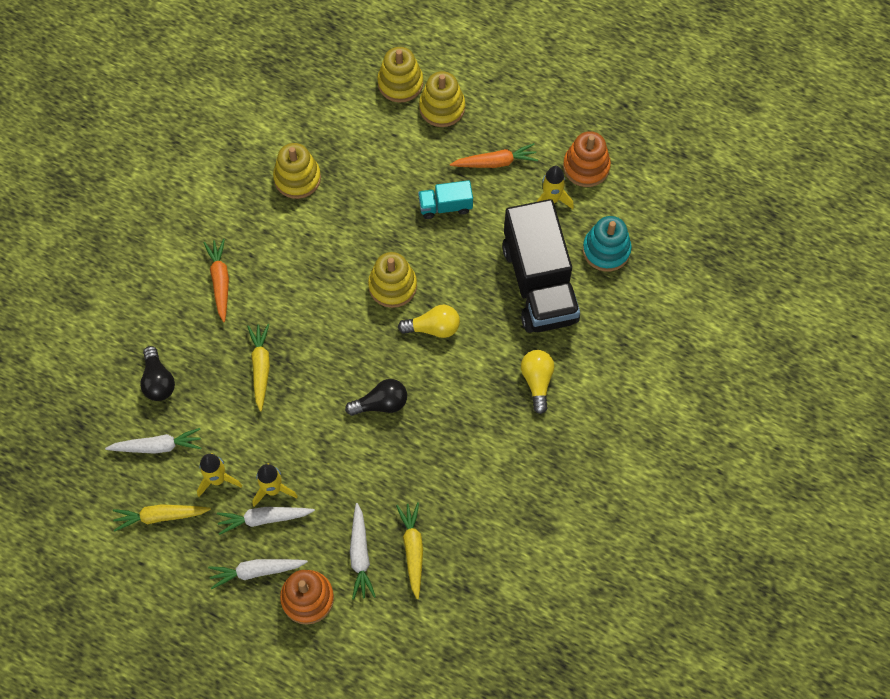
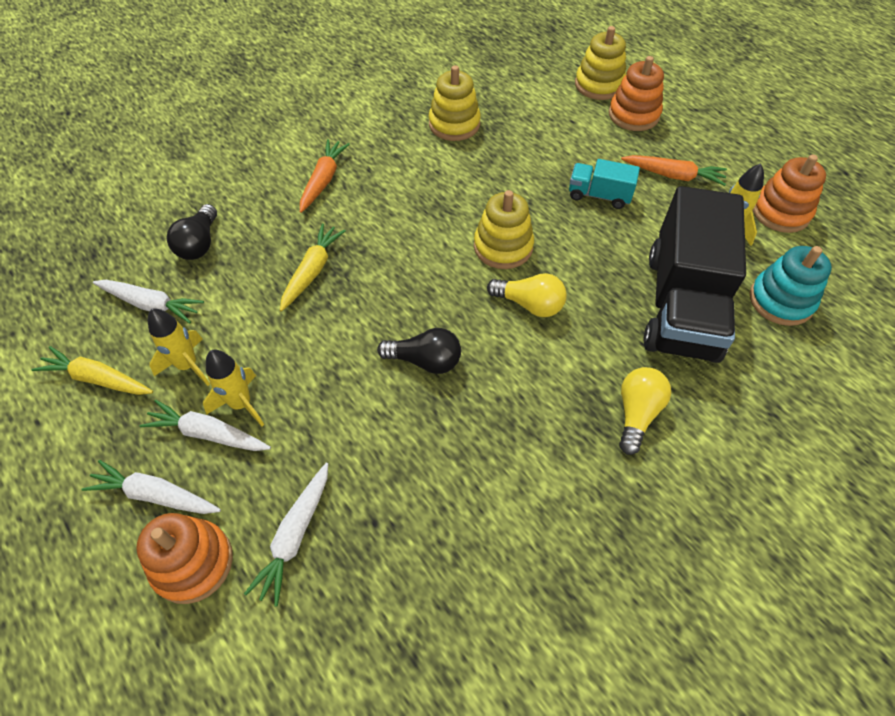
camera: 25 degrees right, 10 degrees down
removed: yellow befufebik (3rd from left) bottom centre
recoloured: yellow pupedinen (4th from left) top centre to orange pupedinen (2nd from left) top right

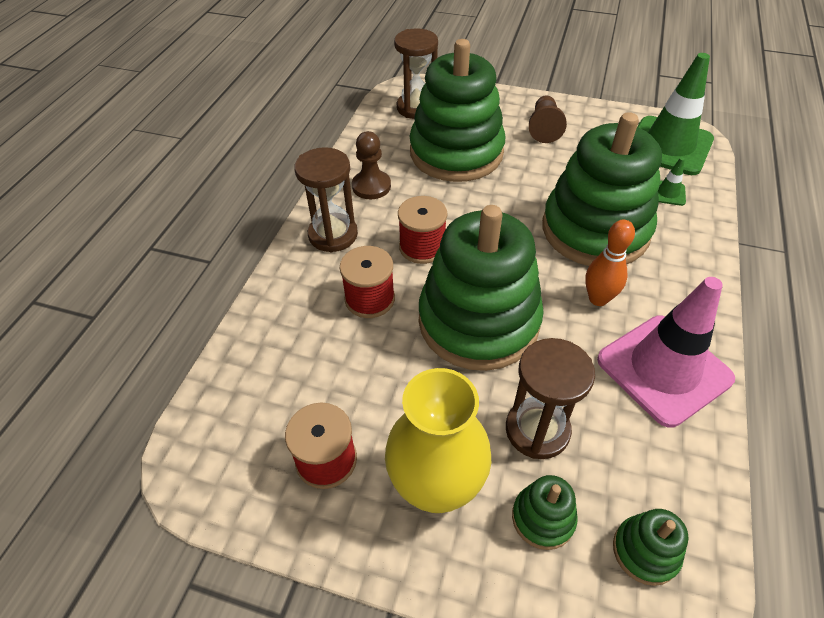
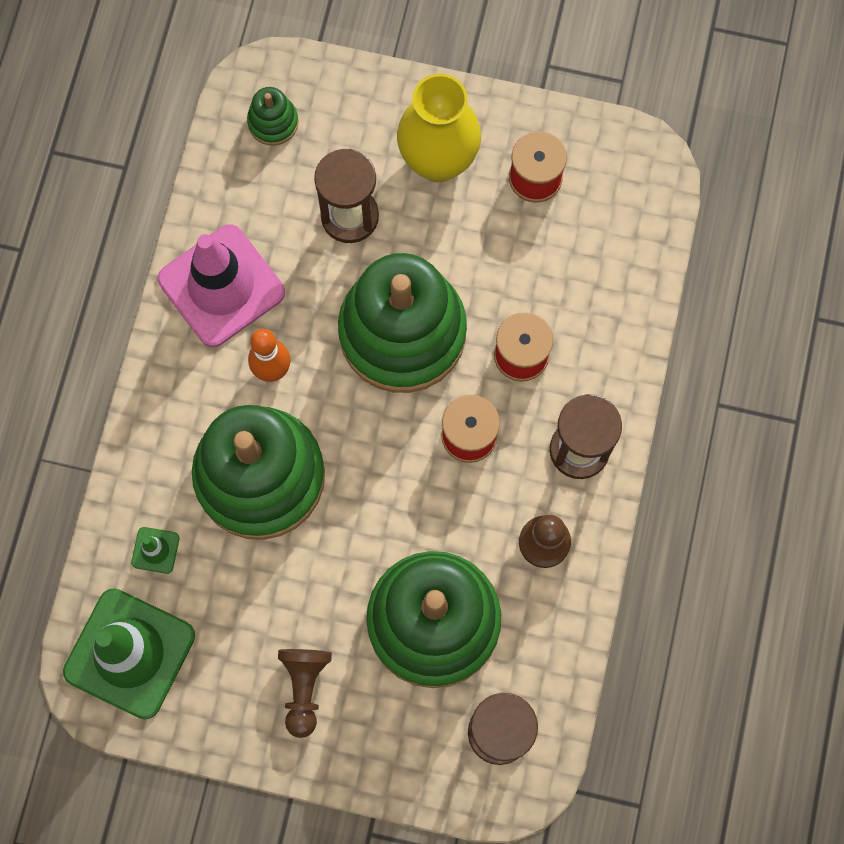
camera: 175 degrees right, 25 degrees up
removed: green pupedinen (3rd from left) bottom centre

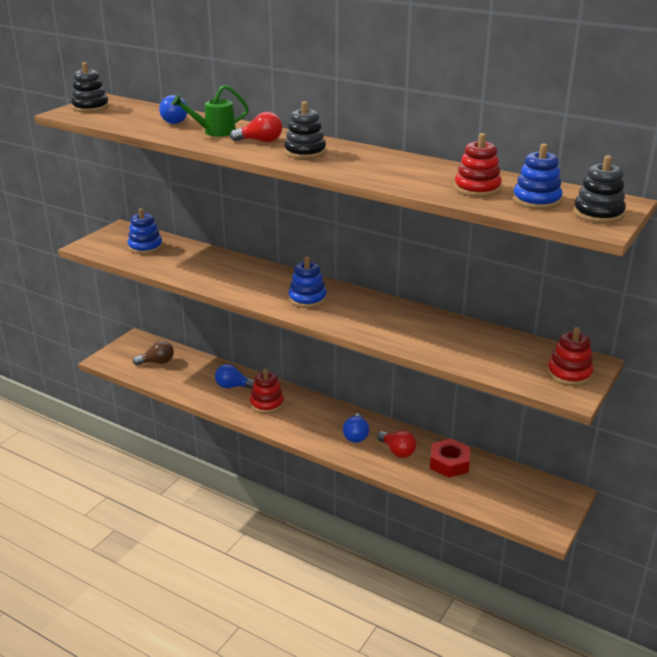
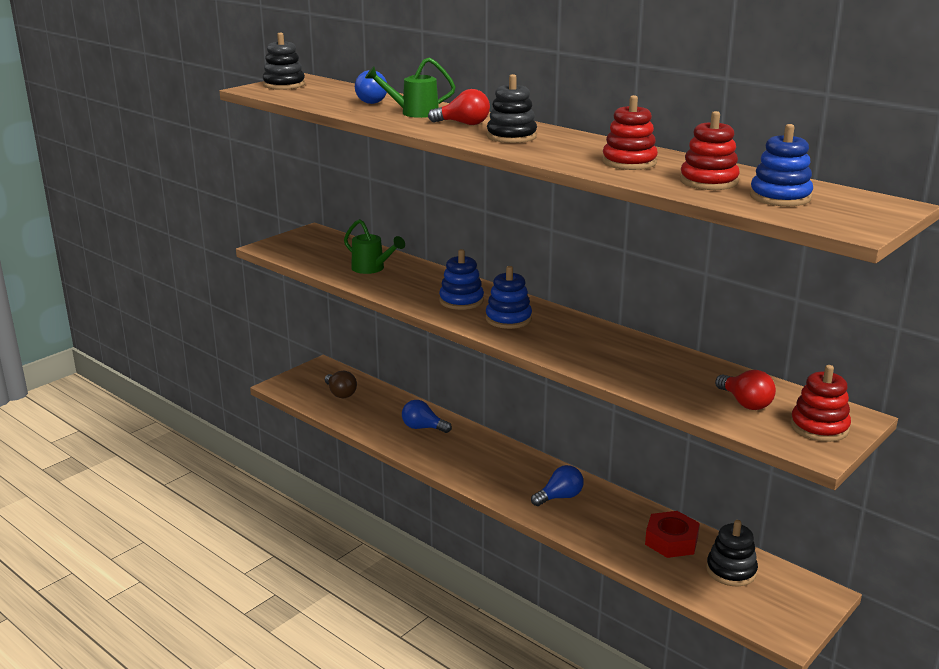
camera: 10 degrees right, 5 degrees down
added: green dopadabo (1st from left) centre
moved: black pupedinen (3rd from left) top right to bottom right; blue pupedinen (1st from left) middle left to centre; red pupedinen (1st from left) centre to top right; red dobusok (2nd from left) bottom centre to middle right
turned: brown dobusok middle left = centre 60 degrees clockwise; blue dobusok (3rd from left) centre = bottom centre 135 degrees counterclockwise

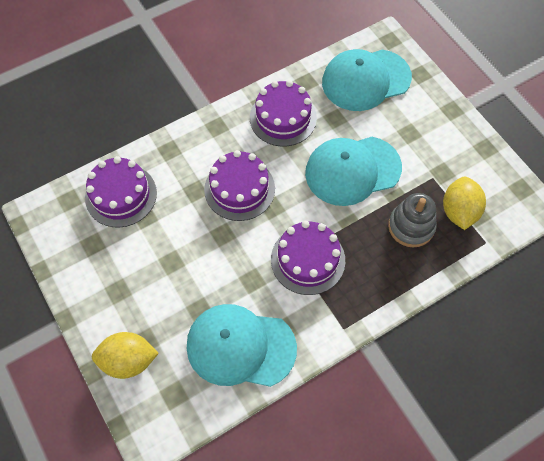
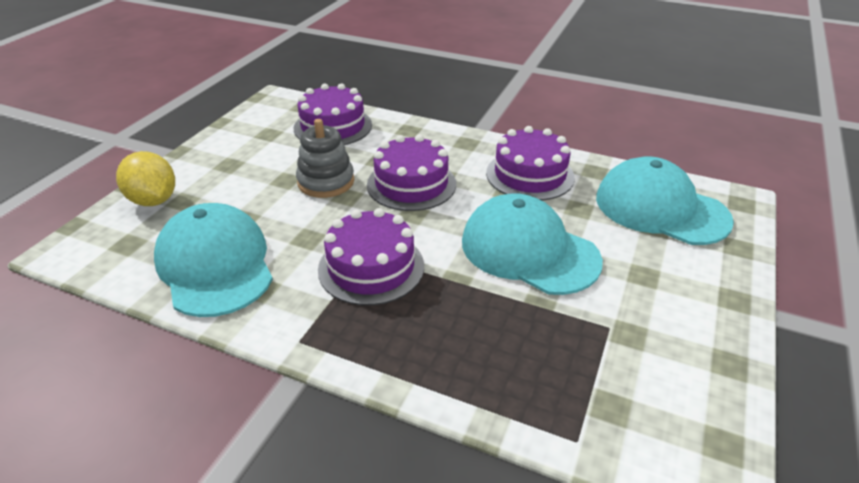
camera: 55 degrees right, 25 degrees down
removed: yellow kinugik (2nd from left) middle right
moved: grey pupedinen middle right to top centre

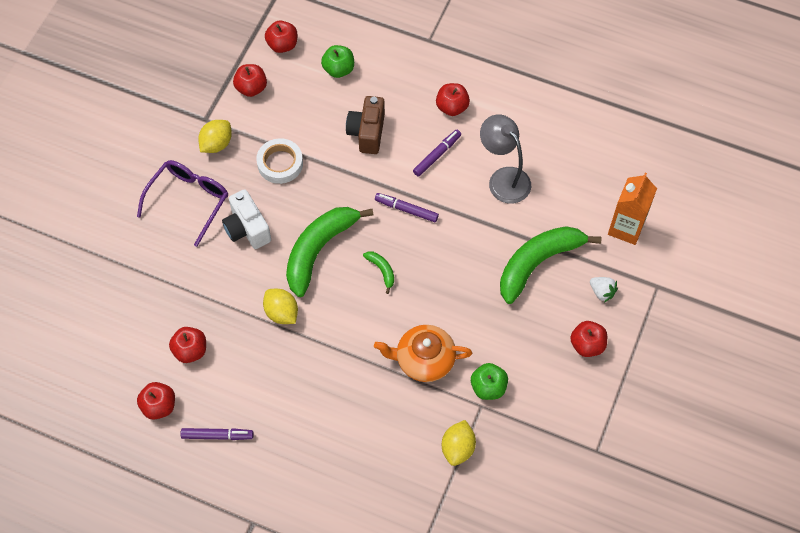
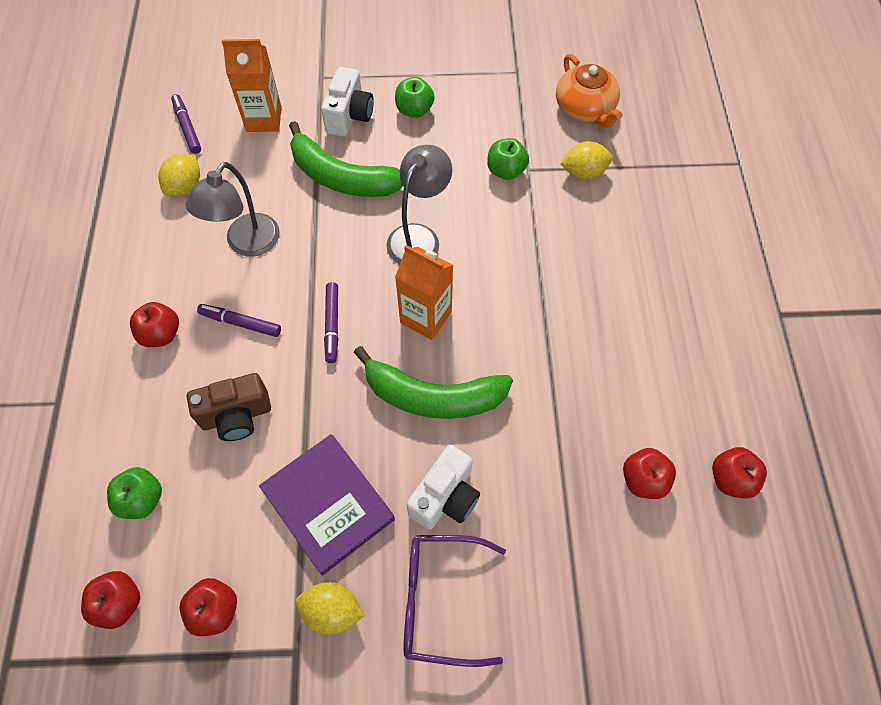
camera: 115 degrees left, 0 degrees up
added: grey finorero (2nd from left) top centre
moved: yellow kinugik (2nd from left in the first image) centre to yellow kinugik (1st from left) top left; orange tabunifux centre to top right; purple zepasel (1st from left) bottom left to top left
replaced: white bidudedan top centre to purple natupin bottom centre; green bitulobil (2nd from left) centre to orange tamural (2nd from left) centre; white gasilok middle right to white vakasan (1st from left) top centre
recoloured: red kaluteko (6th from left) middle right to green kaluteko (2nd from left) top centre

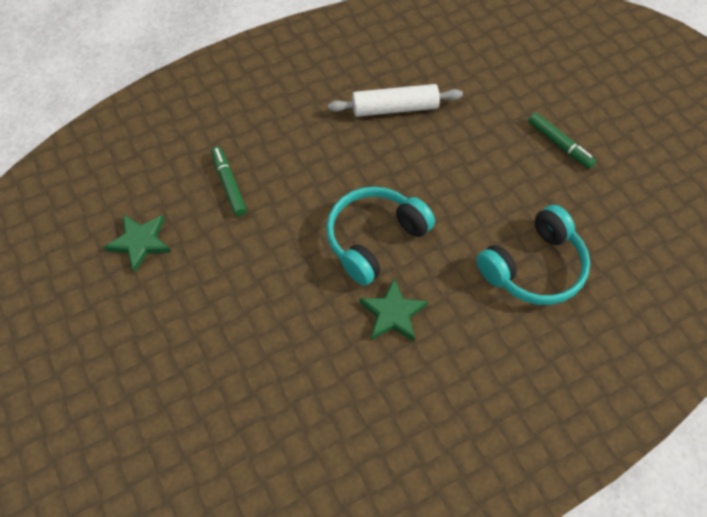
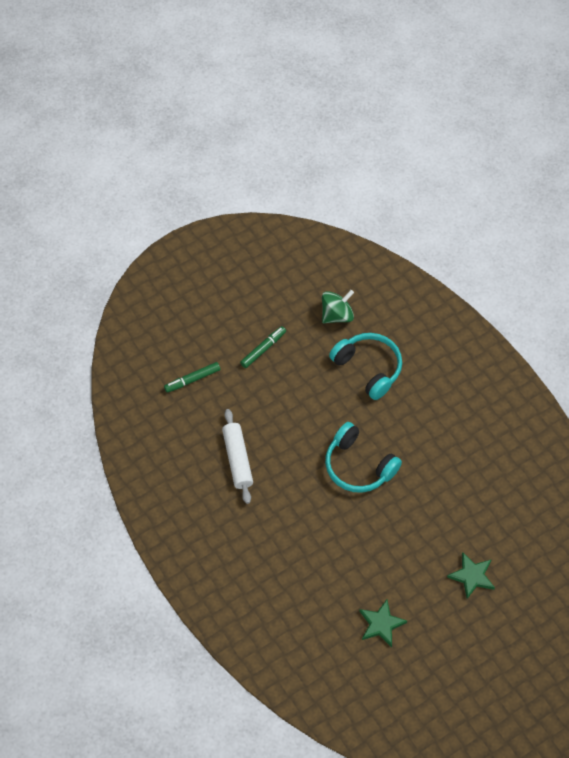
camera: 95 degrees left, 0 degrees up
added: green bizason centre
moved: green zepasel (1st from left) middle left to centre; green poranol (2nd from left) centre to bottom right

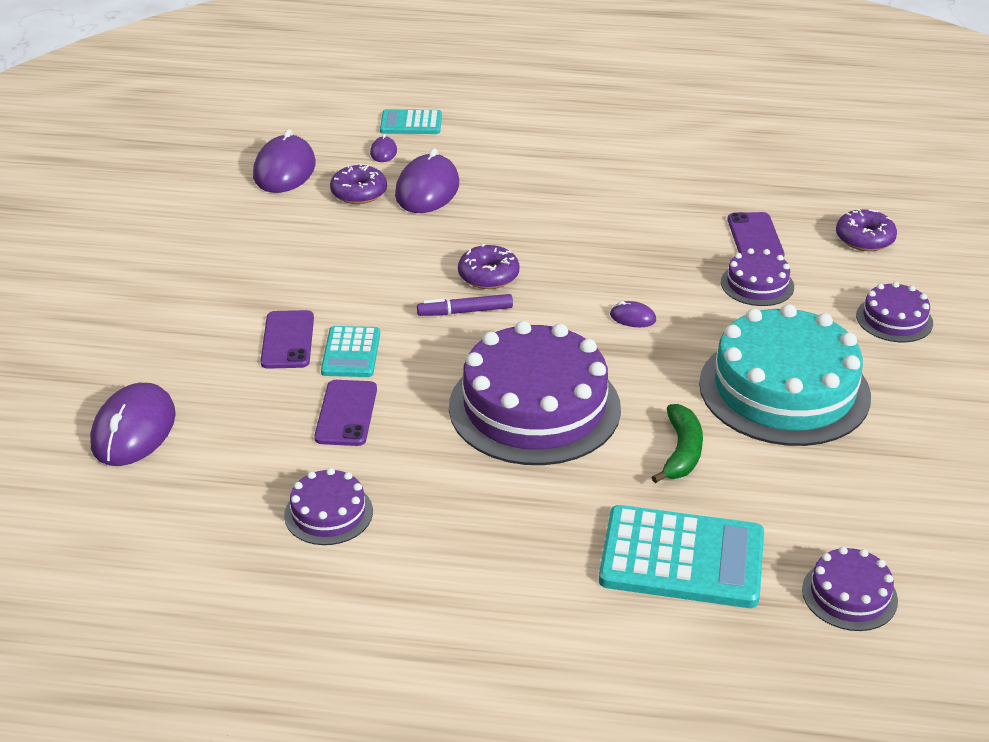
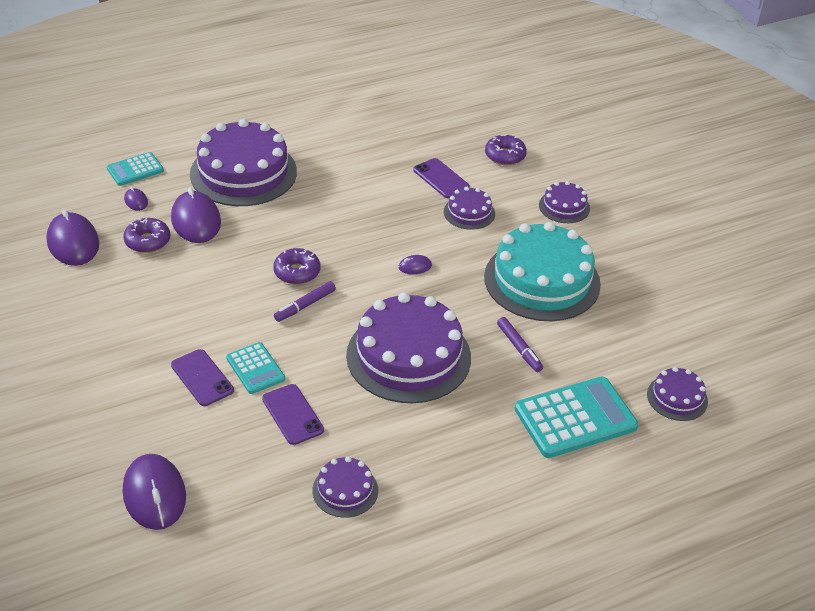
camera: 35 degrees left, 5 degrees up
added: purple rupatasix (1st from left) top left
replaced: green bitulobil middle right to purple zepasel (2nd from left) centre

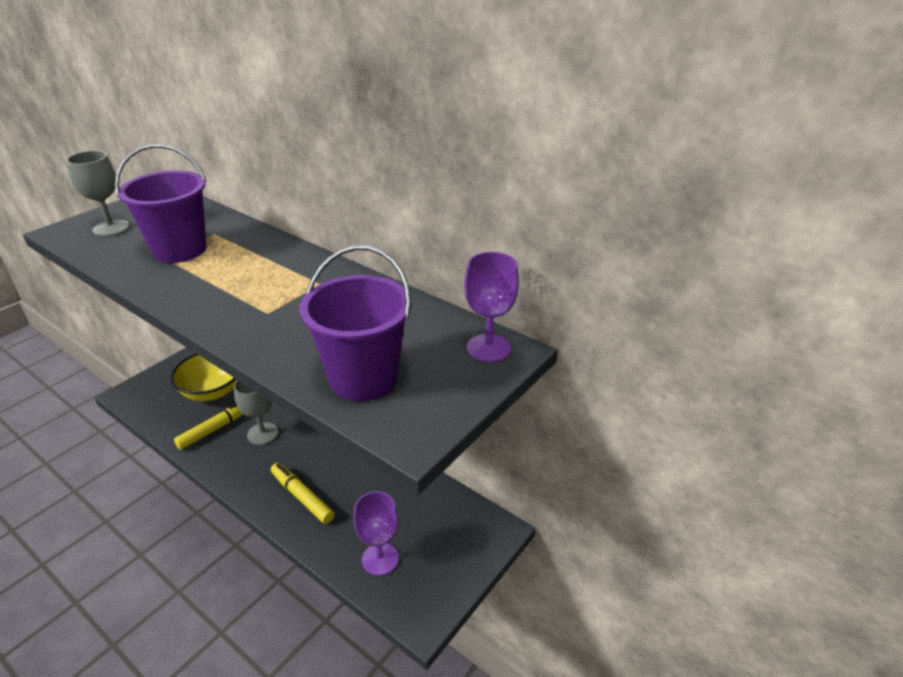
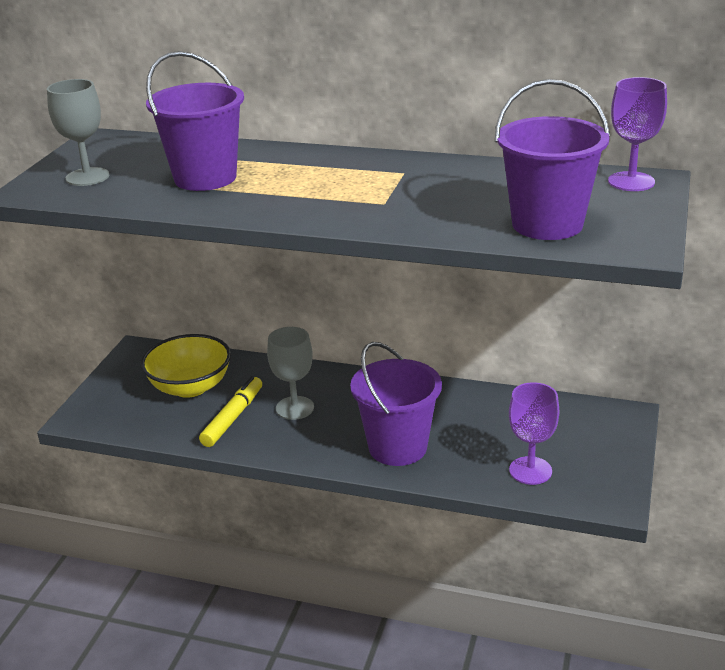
camera: 20 degrees left, 5 degrees down
replaced: yellow zepasel (2nd from left) bottom centre to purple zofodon (2nd from left) centre

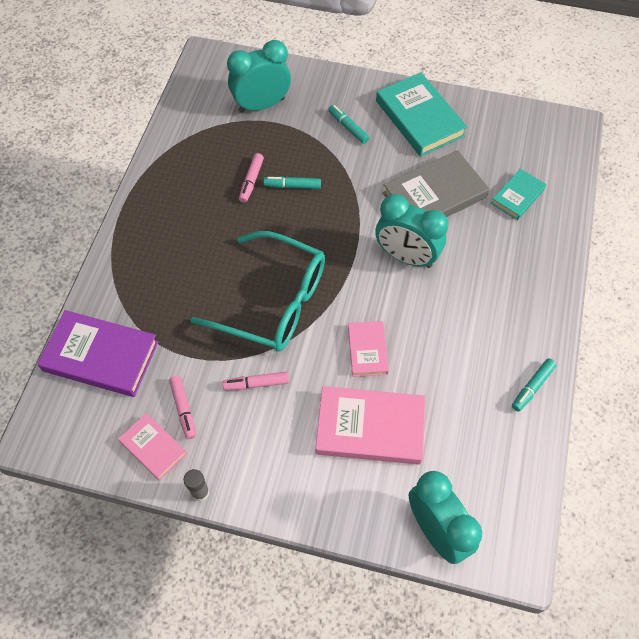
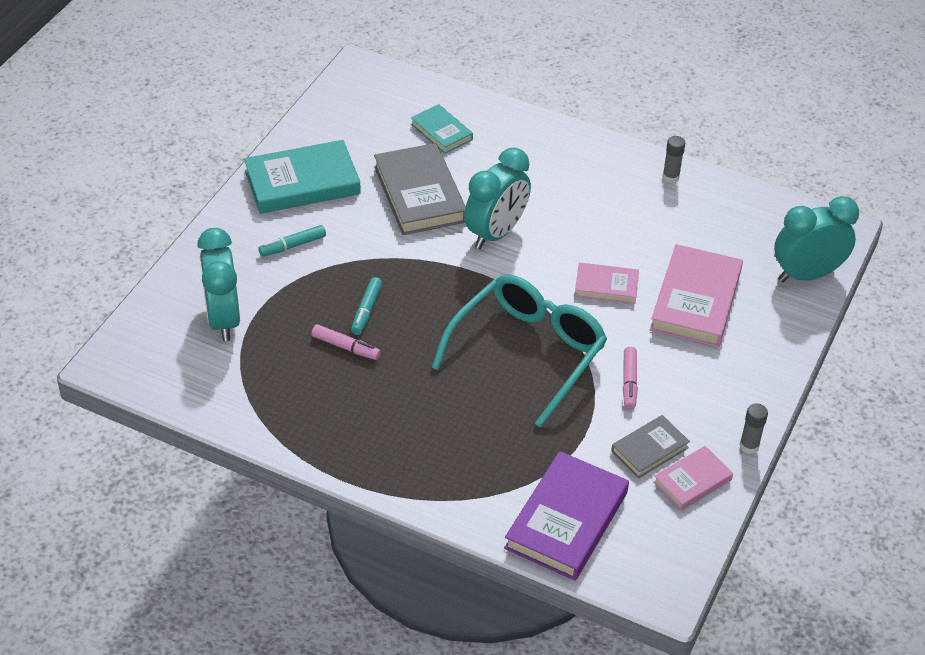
camera: 80 degrees left, 15 degrees down
replaced: turquoise zepasel (3rd from left) middle right to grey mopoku (1st from left) top right; pink zepasel (1st from left) middle left to grey natupin (2nd from left) bottom right

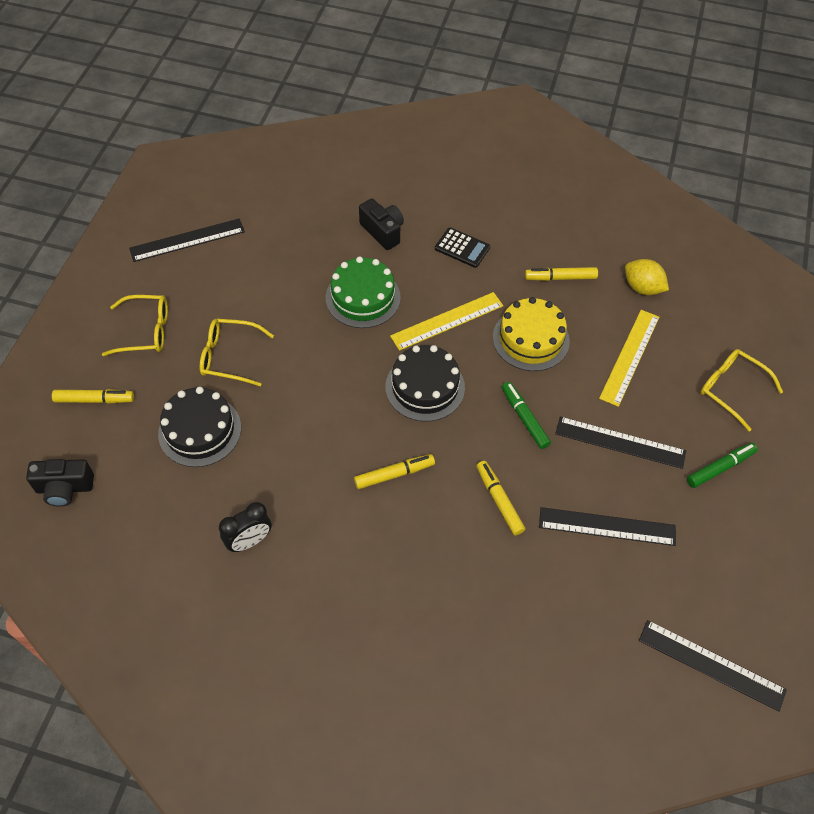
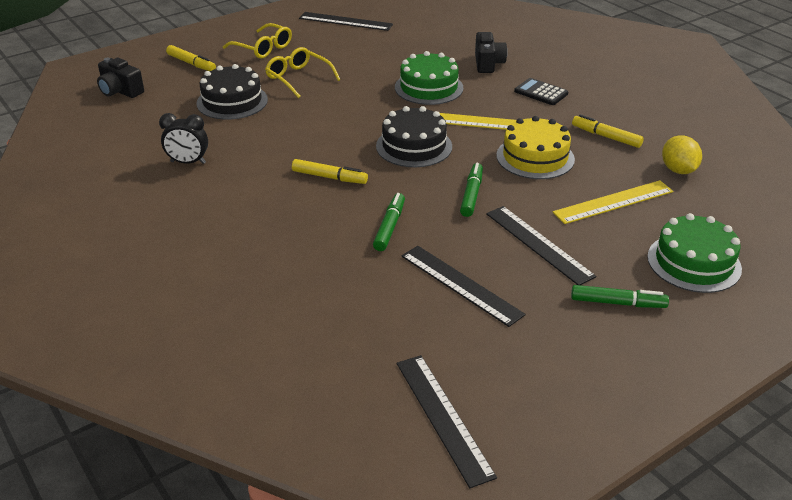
camera: 40 degrees right, 20 degrees down
replaced: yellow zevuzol (3rd from left) middle right to green rupatasix (2nd from left) middle right
recoloured: yellow zepasel (3rd from left) centre to green zepasel (1st from left) centre
turned: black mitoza top centre = top right 150 degrees clockwise

